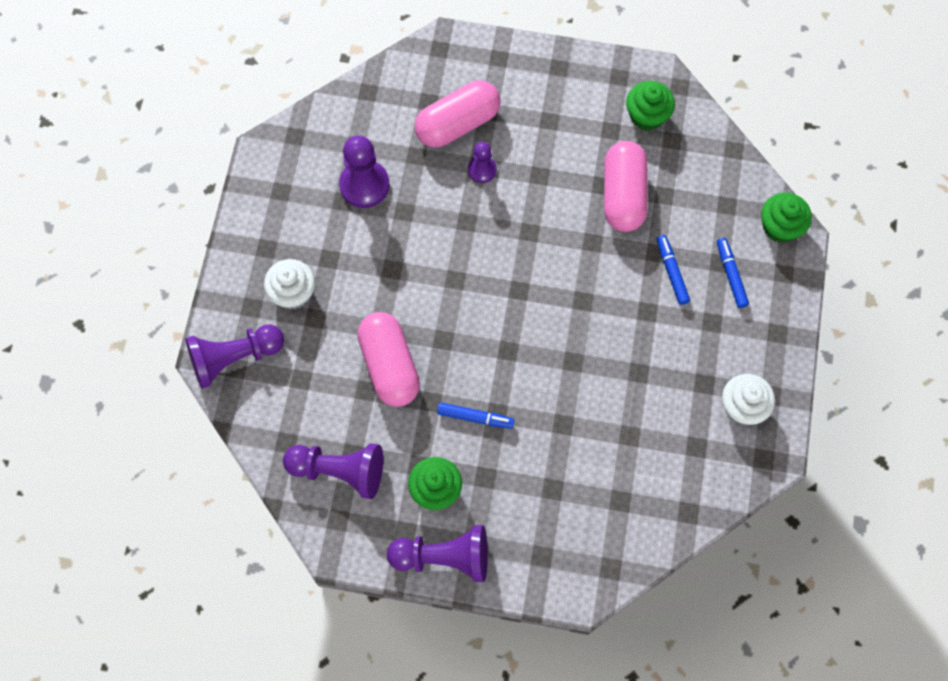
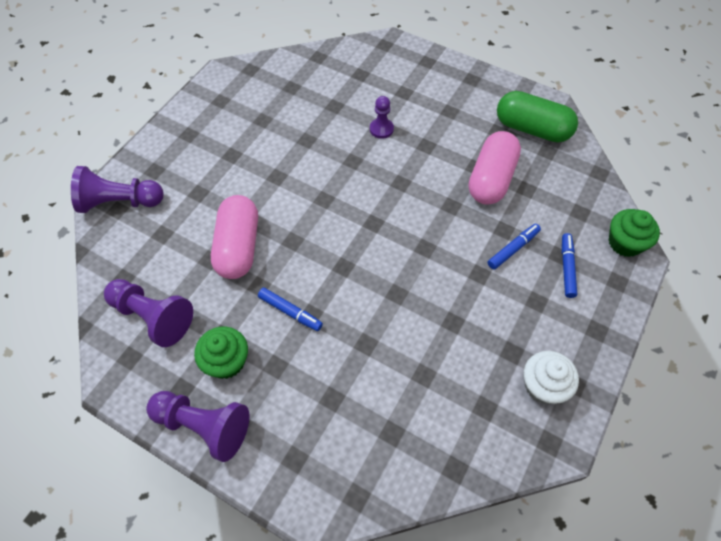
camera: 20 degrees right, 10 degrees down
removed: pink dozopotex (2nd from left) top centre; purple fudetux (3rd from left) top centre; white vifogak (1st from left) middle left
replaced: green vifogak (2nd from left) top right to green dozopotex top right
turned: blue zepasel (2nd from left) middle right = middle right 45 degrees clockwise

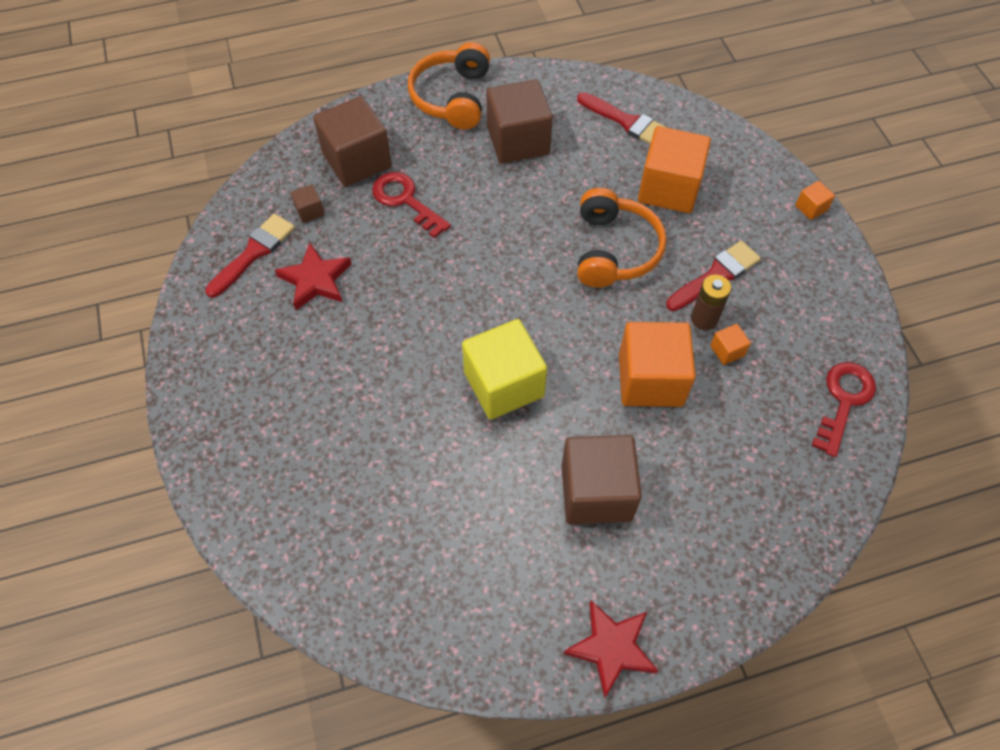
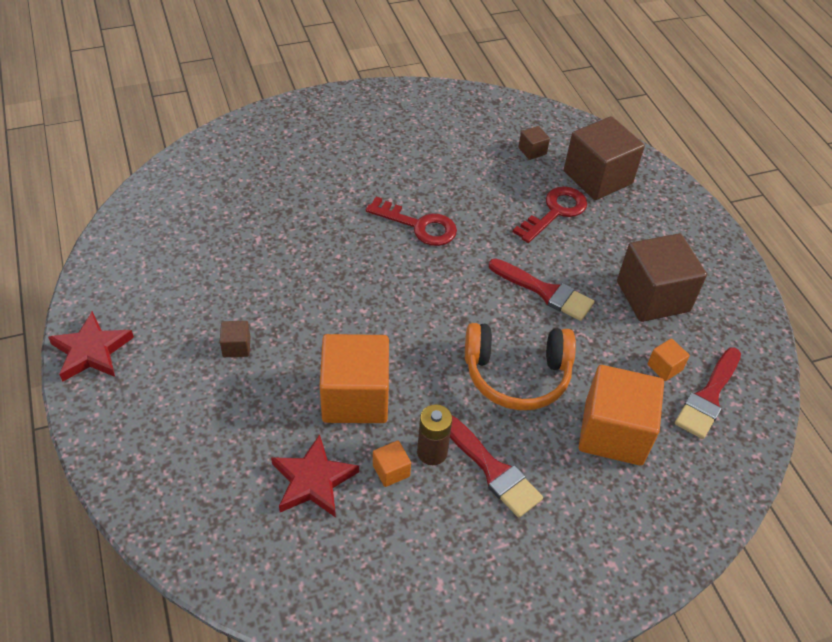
camera: 85 degrees right, 10 degrees down
removed: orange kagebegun (1st from left) top centre; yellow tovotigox centre
moved: orange tovotigox (4th from left) top right to middle right; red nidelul (1st from left in the first image) middle left to red nidelul (2nd from left) centre; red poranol (1st from left in the first image) middle left to red poranol (2nd from left) bottom centre; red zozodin (2nd from left in the first image) middle right to red zozodin (1st from left) centre
resized: brown tovotigox (4th from left in the first image) centre = middle left x0.43

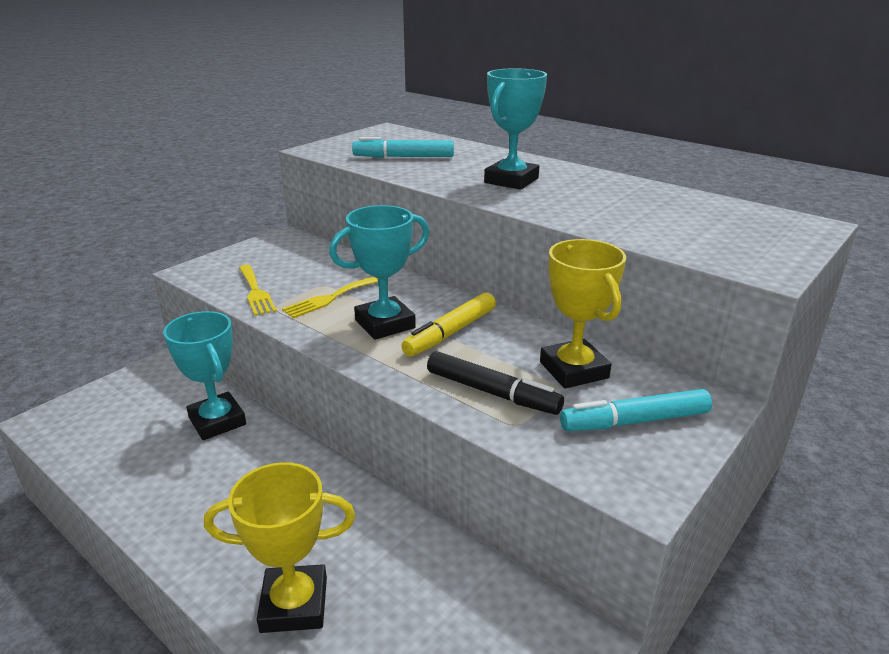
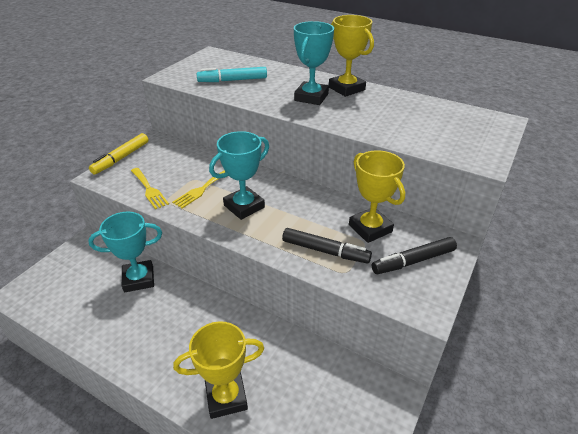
camera: 10 degrees left, 10 degrees up
added: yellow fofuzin (2nd from left) top centre
moved: yellow zepasel centre to middle left
recoloured: turquoise zepasel (2nd from left) middle right to black zepasel (2nd from left) middle right
turned: turquoise fofuzin (1st from left) middle left = middle left 60 degrees counterclockwise

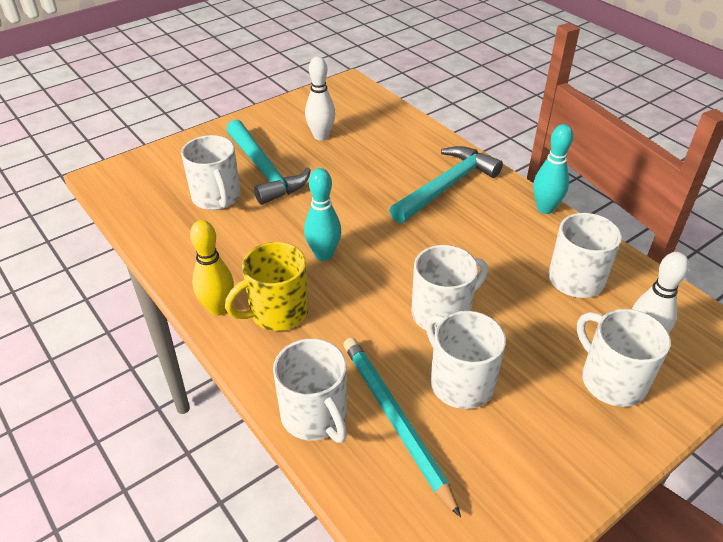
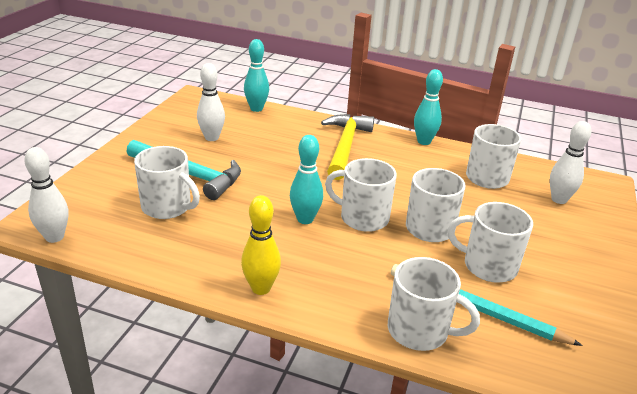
camera: 35 degrees left, 10 degrees down
removed: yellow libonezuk centre
added: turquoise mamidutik (1st from left) top centre; white mamidutik (1st from left) middle left
moved: white libonezuk (6th from left in the first image) middle right to white libonezuk (2nd from left) centre
recoloured: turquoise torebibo (2nd from left) centre to yellow torebibo centre

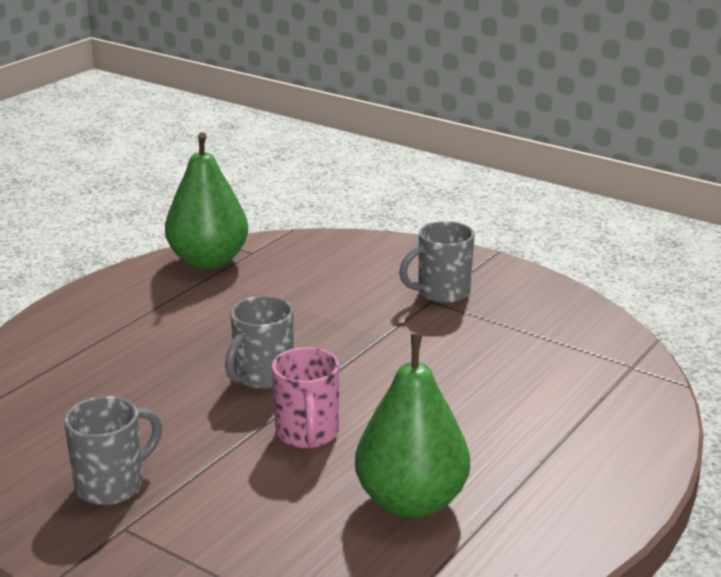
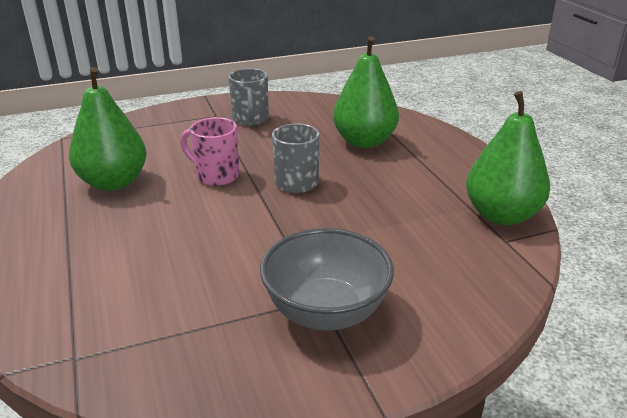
camera: 125 degrees right, 5 degrees up
added: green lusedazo (2nd from left) top centre
replaced: grey libonezuk (3rd from left) centre to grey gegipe bottom centre

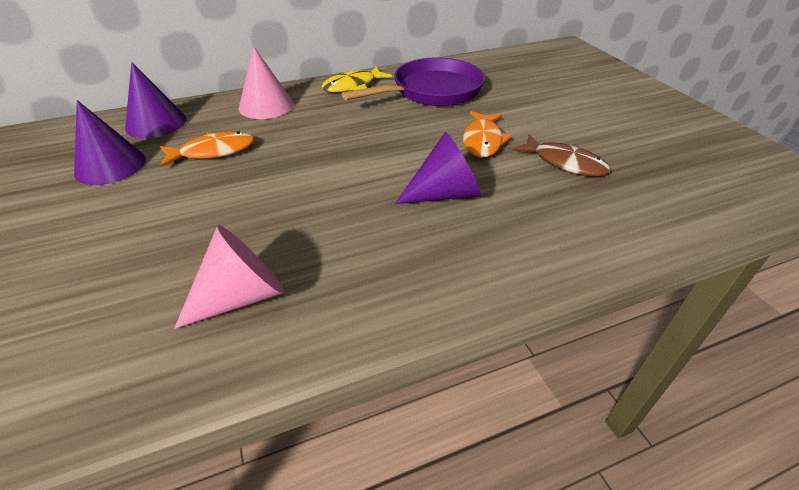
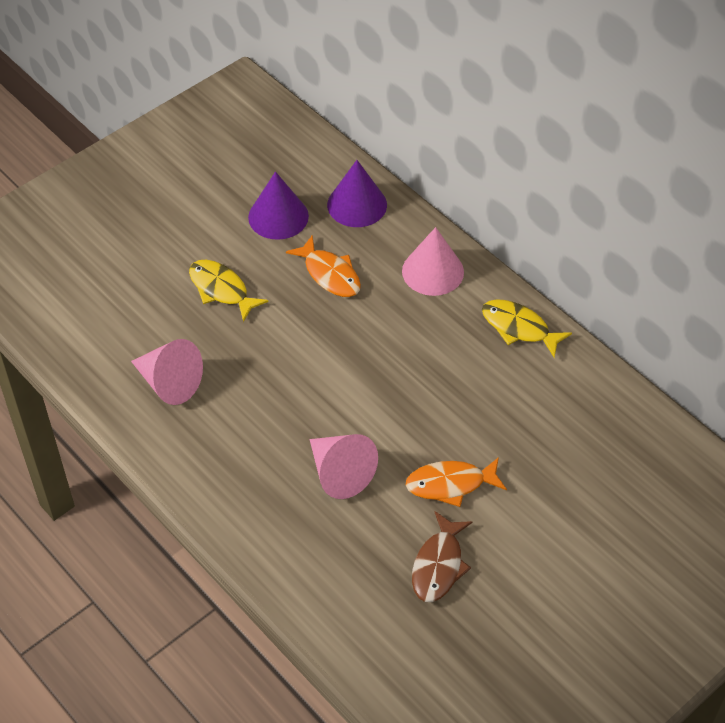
camera: 70 degrees right, 10 degrees up
removed: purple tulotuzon top centre
added: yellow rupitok (1st from left) middle left
recoloured: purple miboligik (3rd from left) centre to pink miboligik (2nd from left) centre

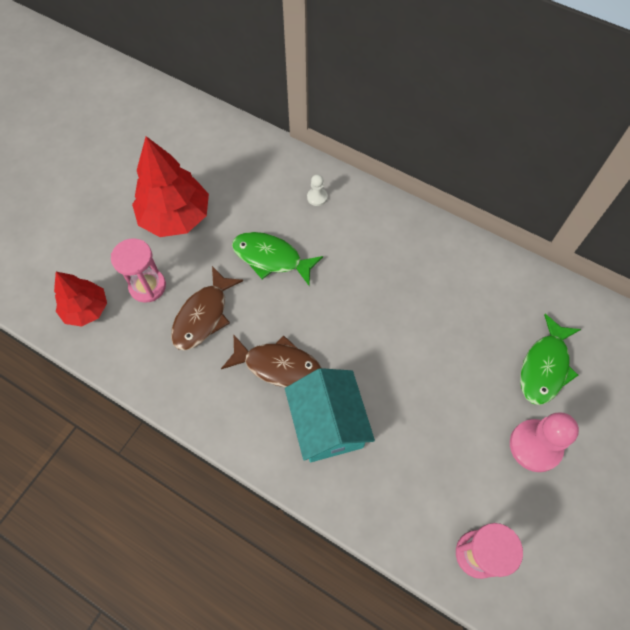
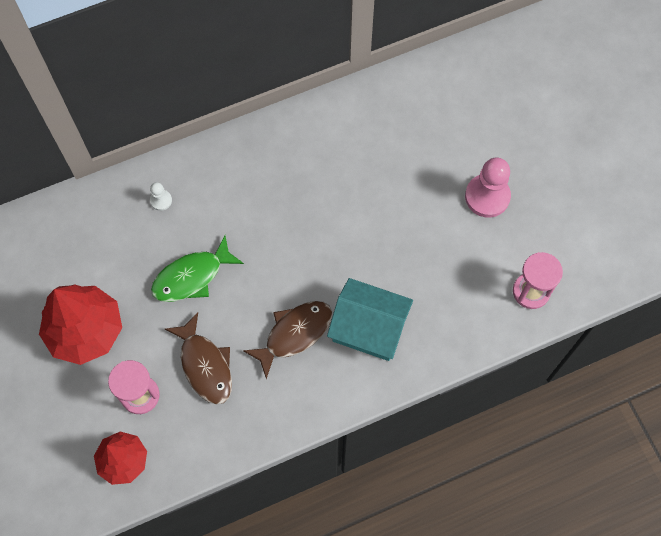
camera: 55 degrees left, 5 degrees up
removed: green rupitok (2nd from left) middle right

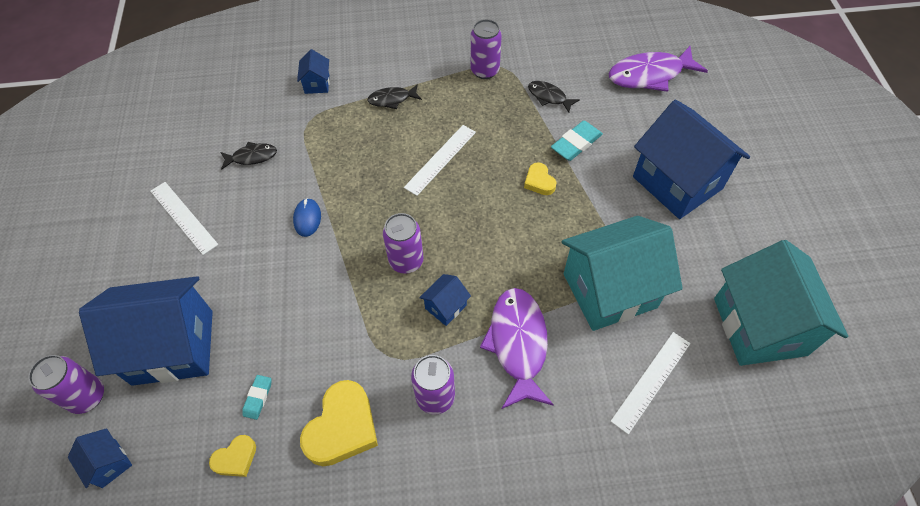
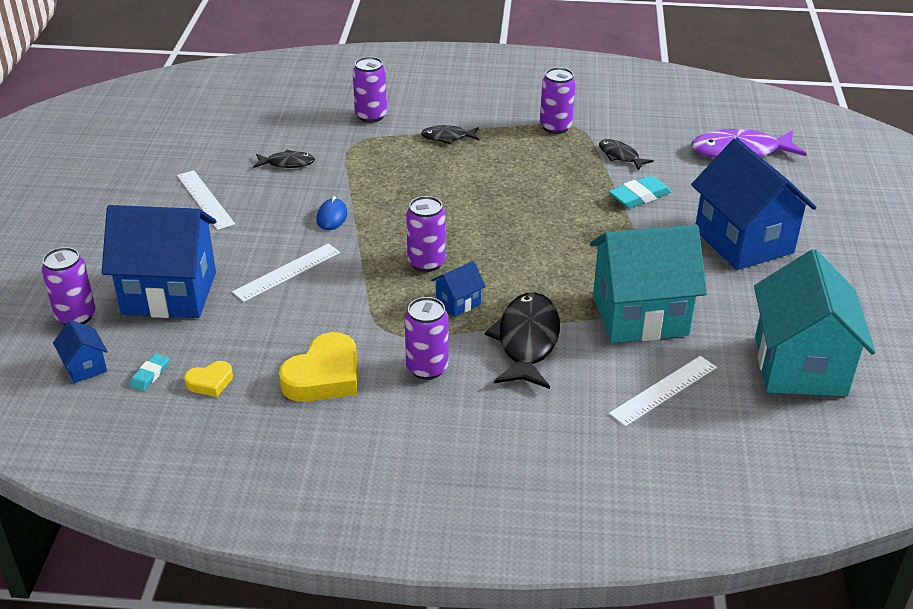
camera: 10 degrees right, 20 degrees down
removed: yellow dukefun (3rd from left) centre
moved: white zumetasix (2nd from left) top centre to middle left; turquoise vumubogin (1st from left) bottom left to middle left
replaced: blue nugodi (3rd from left) top centre to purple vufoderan (2nd from left) top centre
recoloured: purple rupitok (1st from left) bottom centre to black rupitok (3rd from left) centre

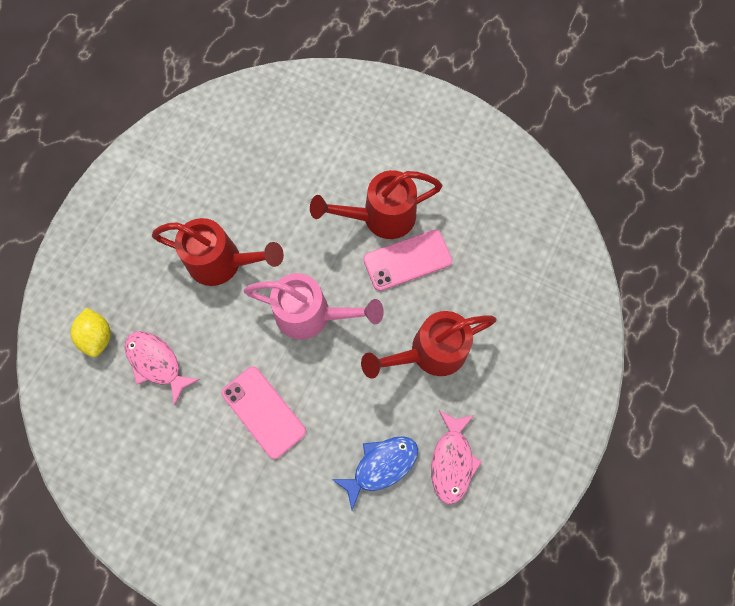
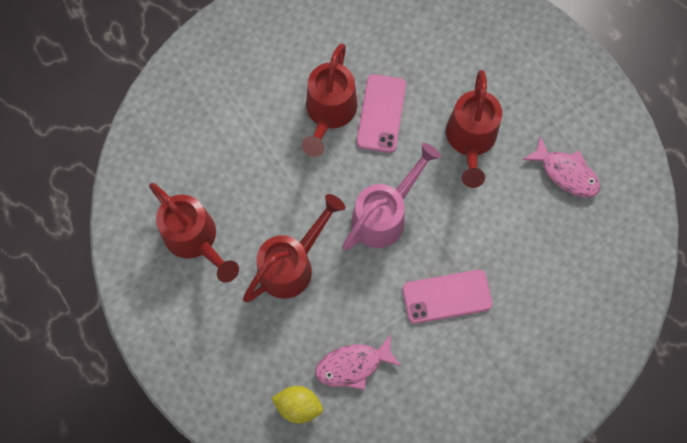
camera: 60 degrees left, 0 degrees up
removed: blue rupitok bottom centre
added: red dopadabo (1st from left) middle left

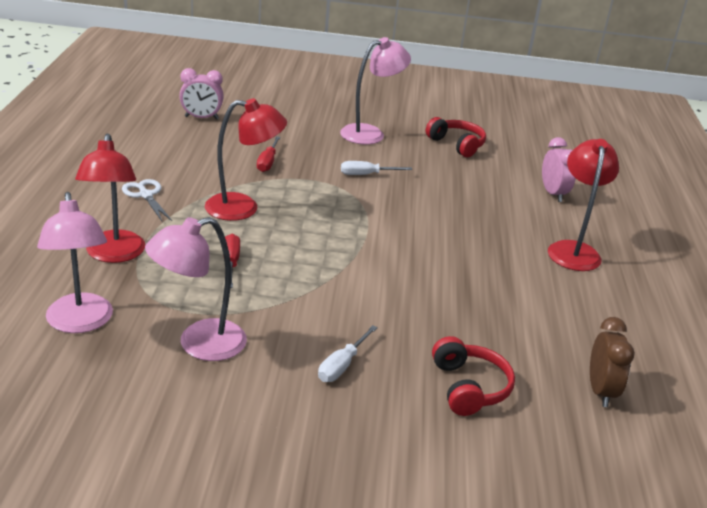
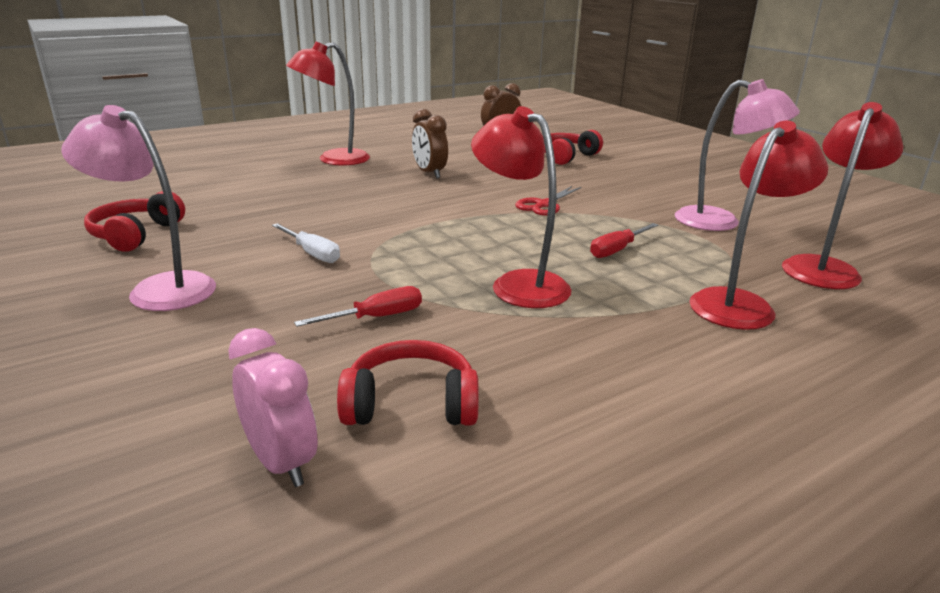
camera: 125 degrees left, 5 degrees down
removed: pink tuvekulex (2nd from left) top right; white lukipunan middle left; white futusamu (1st from left) bottom centre
added: brown tuvekulex (1st from left) top centre; red lukipunan centre; red kagebegun (2nd from left) centre
recoloured: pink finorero (1st from left) middle left to red finorero (4th from left) top right

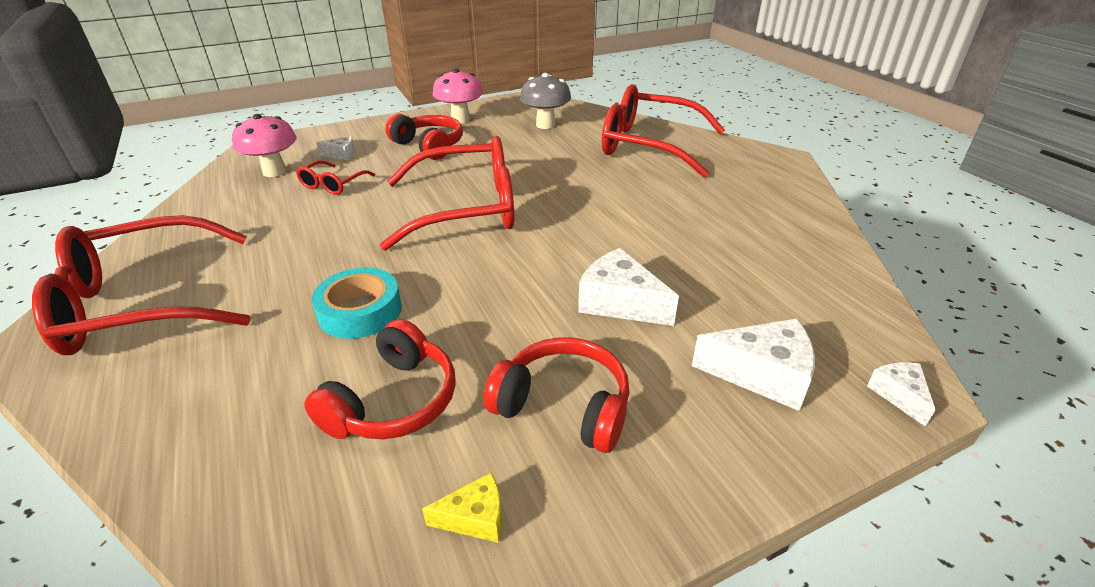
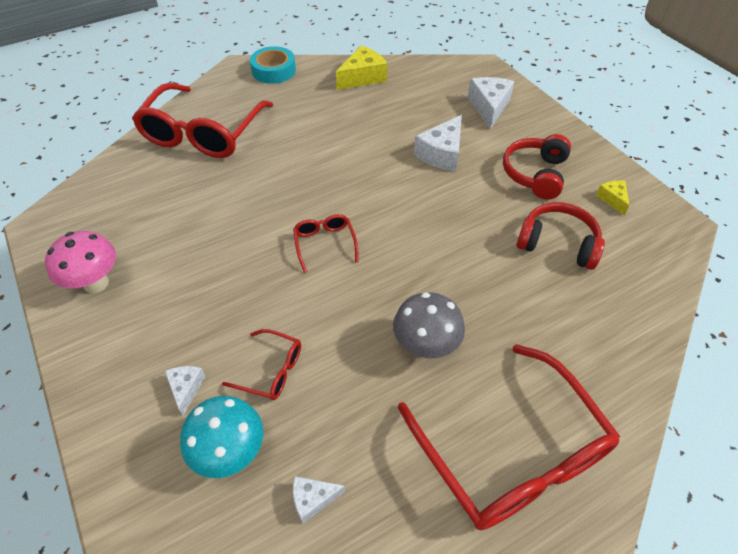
camera: 95 degrees left, 15 degrees up
removed: red kagebegun (2nd from left) top centre
added: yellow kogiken (1st from left) top centre
moved: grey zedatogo top centre to centre; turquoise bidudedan middle left to top centre; white kogiken (4th from left in the first image) bottom right to white kogiken (2nd from left) bottom centre
recoloured: pink zedatogo (1st from left) top left to turquoise zedatogo bottom left
resized: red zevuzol (3rd from left) top centre = centre x0.44

